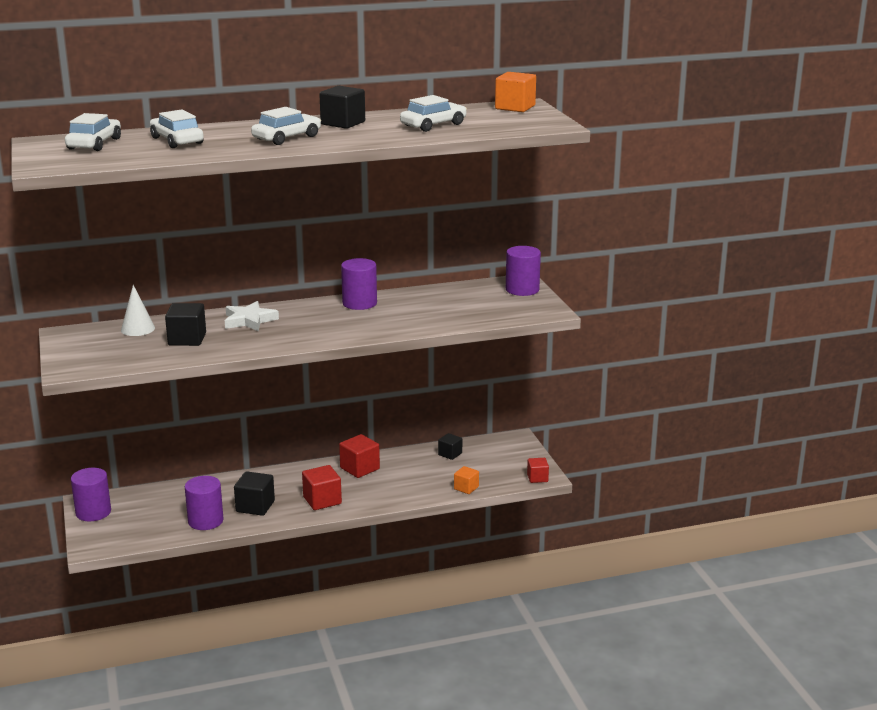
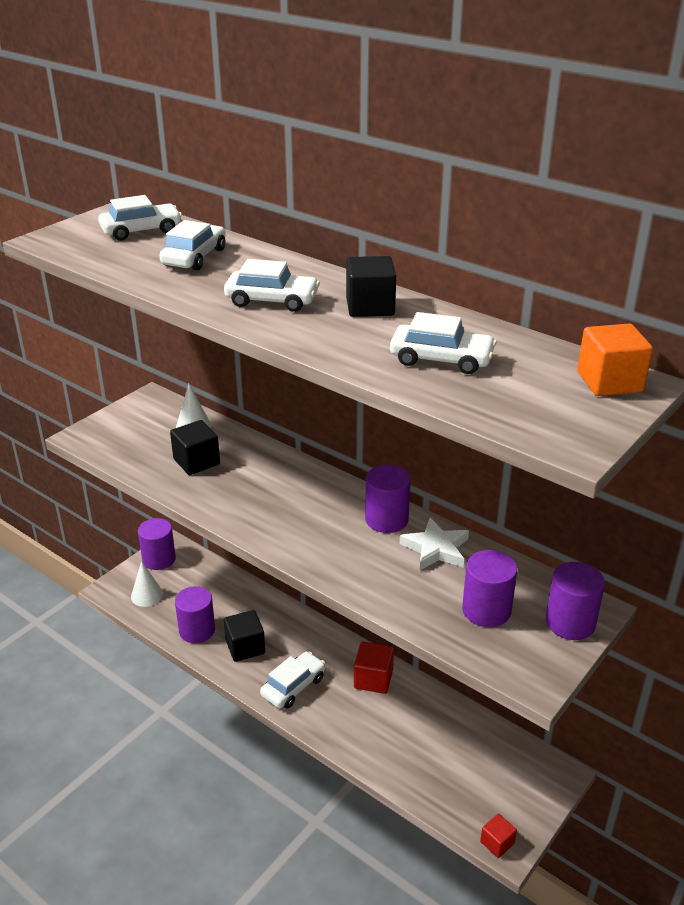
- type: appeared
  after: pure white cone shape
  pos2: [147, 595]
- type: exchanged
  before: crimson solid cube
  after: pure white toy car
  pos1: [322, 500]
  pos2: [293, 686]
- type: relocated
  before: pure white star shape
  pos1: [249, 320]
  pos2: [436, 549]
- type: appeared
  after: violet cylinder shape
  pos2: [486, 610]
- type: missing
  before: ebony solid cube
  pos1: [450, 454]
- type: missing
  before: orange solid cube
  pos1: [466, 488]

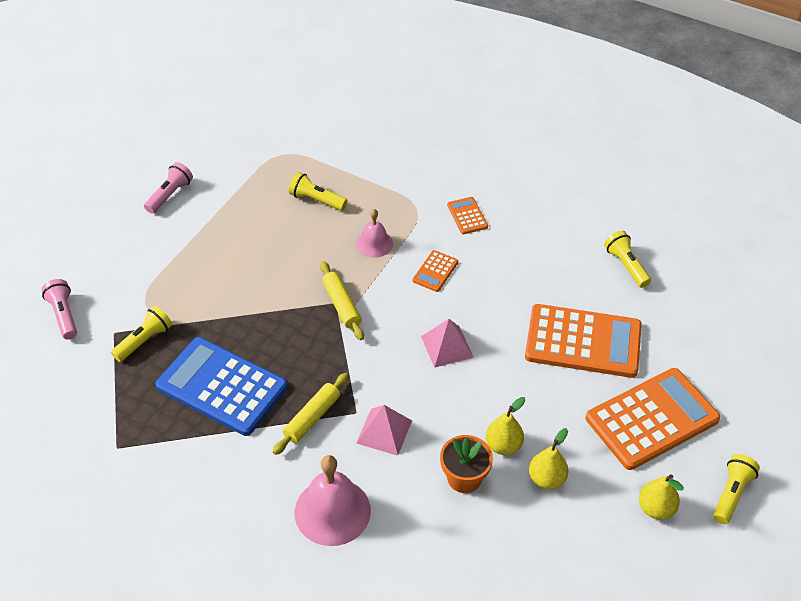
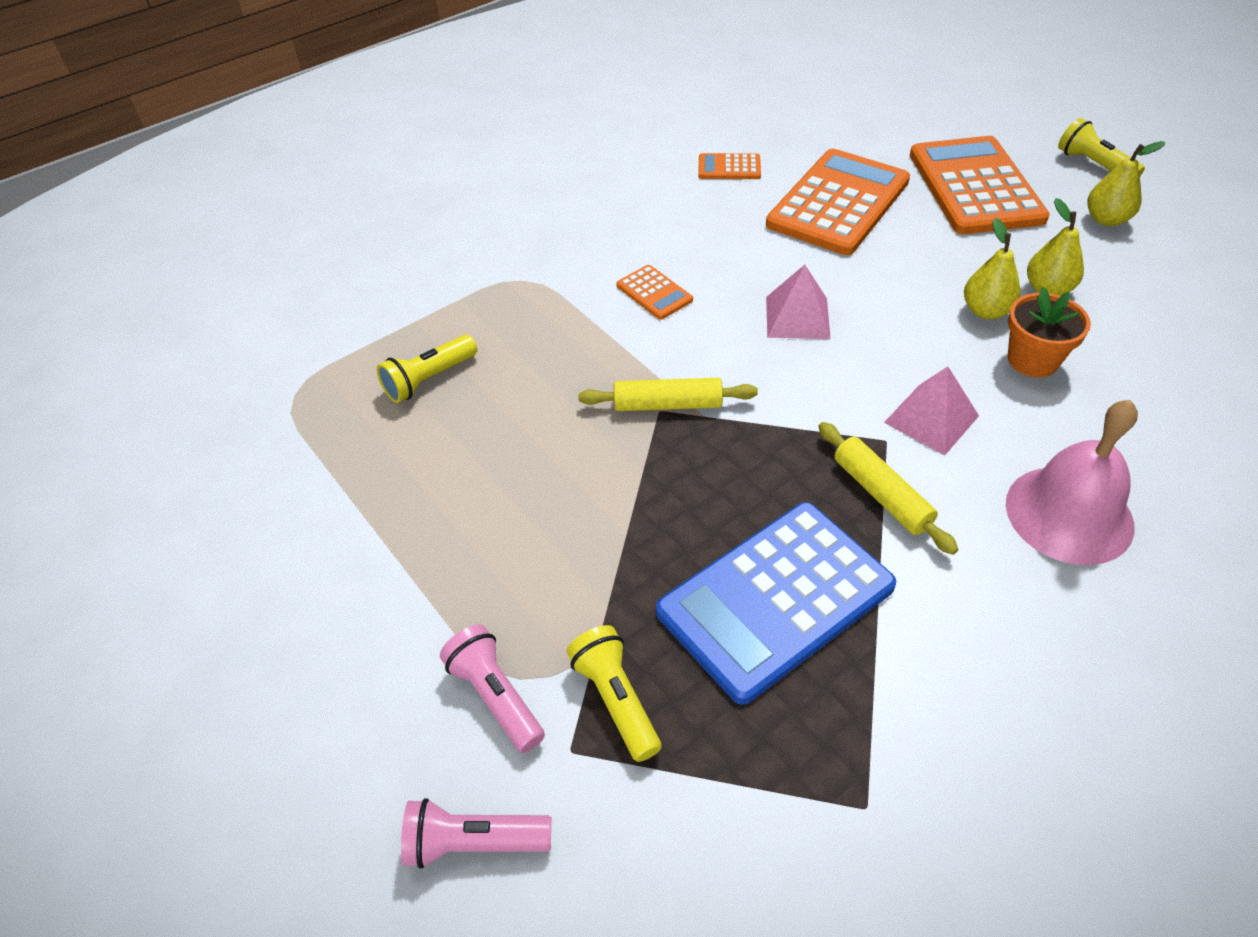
- type: relocated
  before: rosy flashlight
  pos1: [170, 195]
  pos2: [495, 696]
- type: relocated
  before: orange pocket calculator
  pos1: [467, 216]
  pos2: [729, 168]
- type: missing
  before: rosy school bell
  pos1: [374, 243]
- type: missing
  before: golden flashlight
  pos1: [626, 265]

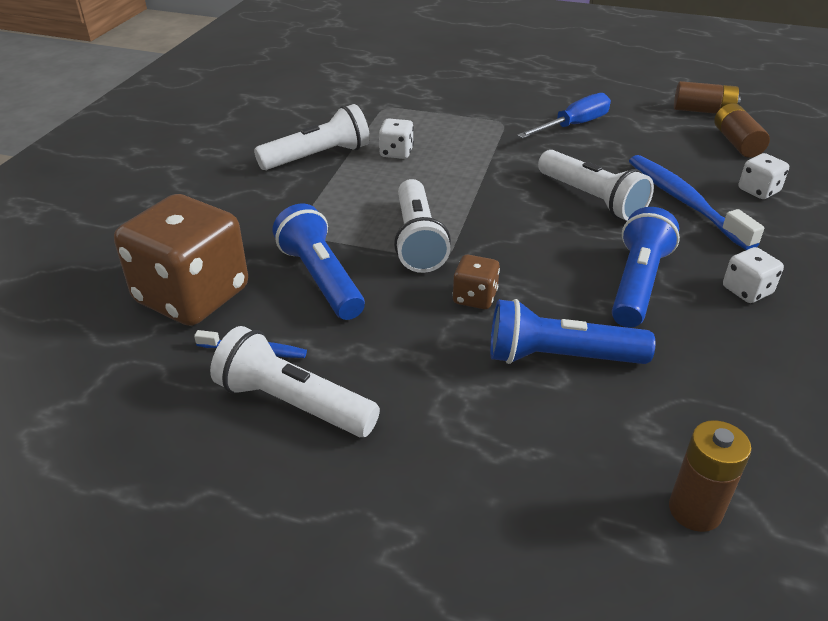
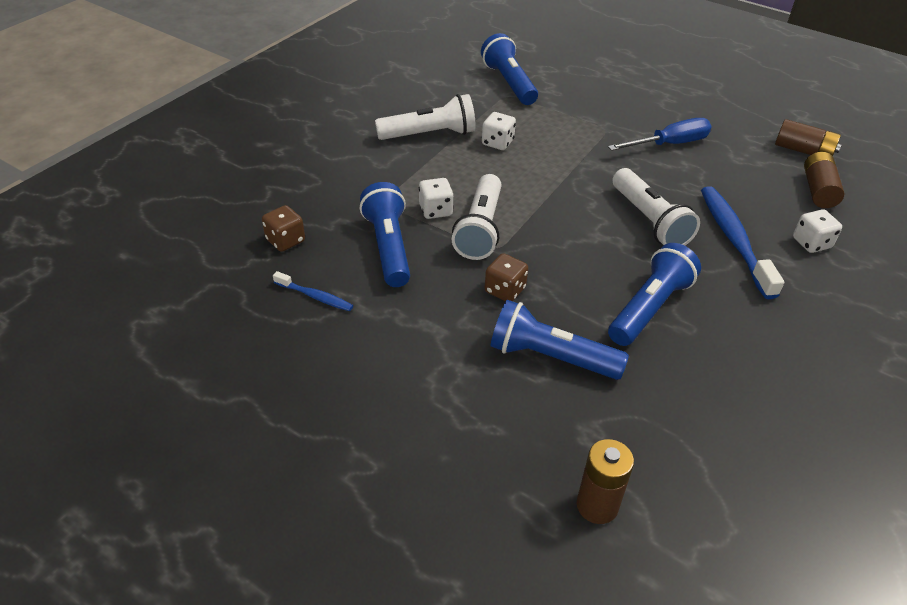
- type: size
  before: russet dice
  pos1: [192, 296]
  pos2: [285, 240]
  scale: 0.44
- type: relocated
  before: pure white dice
  pos1: [747, 291]
  pos2: [435, 210]
- type: appeared
  after: cobalt flashlight
  pos2: [509, 83]
- type: missing
  before: pure white flashlight
  pos1: [293, 403]

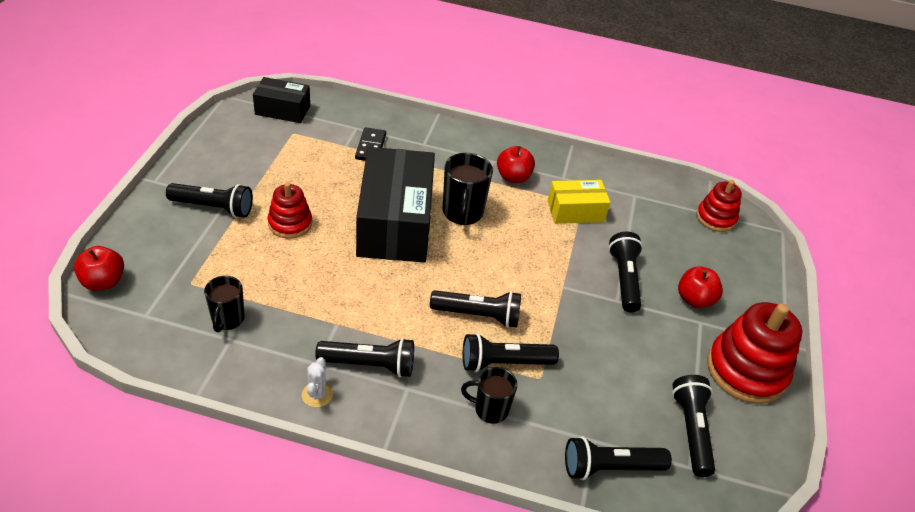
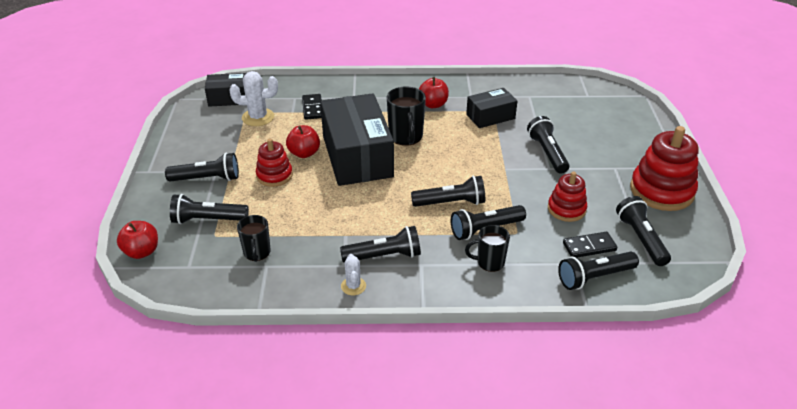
- type: appeared
  after: ebony flashlight
  pos2: [208, 220]
- type: appeared
  after: pure white prickly plant
  pos2: [258, 117]
- type: relocated
  before: crimson toy apple
  pos1: [694, 299]
  pos2: [304, 153]
- type: colour
  before: golden package
  after: ebony package
  pos1: [575, 211]
  pos2: [490, 116]
- type: relocated
  before: crimson stacking rings
  pos1: [715, 218]
  pos2: [566, 209]
- type: appeared
  after: ebony domino piece
  pos2: [589, 247]

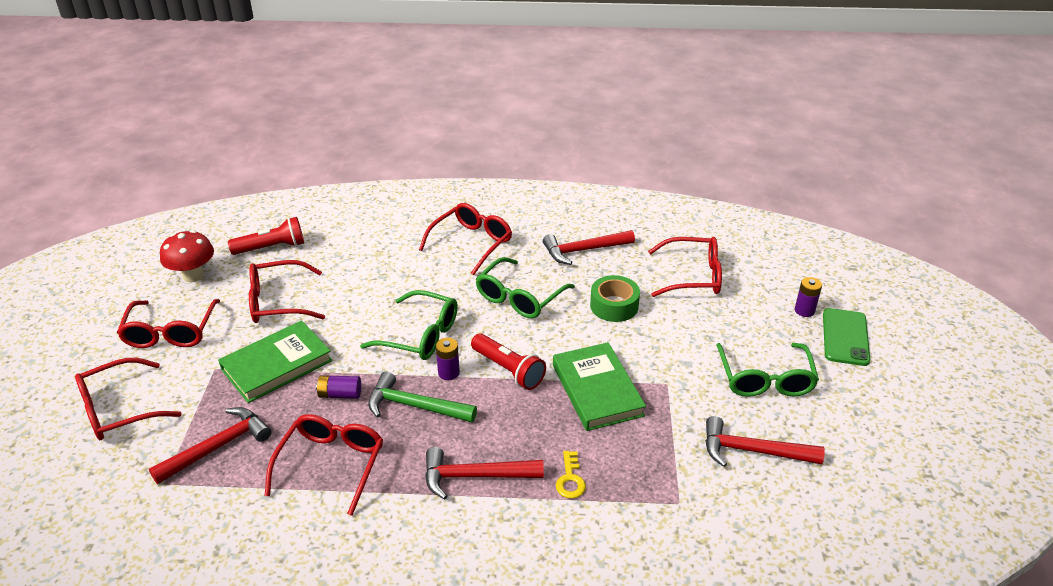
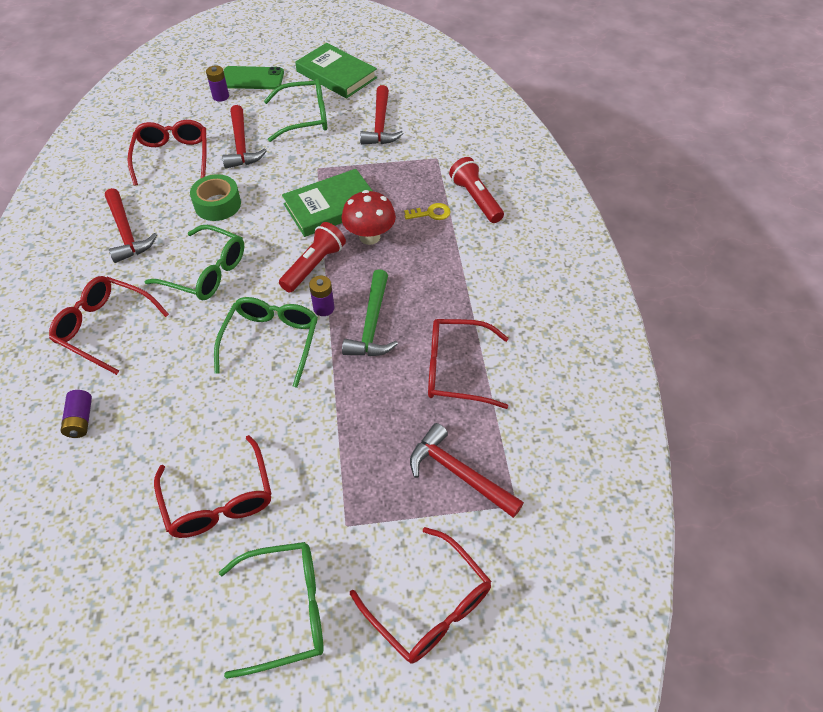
- type: relocated
  before: violet power cell
  pos1: [340, 394]
  pos2: [80, 420]
- type: colour
  before: crimson glasses
  after: green glasses
  pos1: [170, 332]
  pos2: [286, 610]
- type: relocated
  before: crimson carpenter's hammer
  pos1: [475, 476]
  pos2: [241, 145]
- type: relocated
  before: green book
  pos1: [277, 365]
  pos2: [336, 74]
- type: relocated
  before: crimson fungus
  pos1: [193, 275]
  pos2: [369, 237]
- type: relocated
  before: crimson flashlight
  pos1: [272, 248]
  pos2: [476, 199]

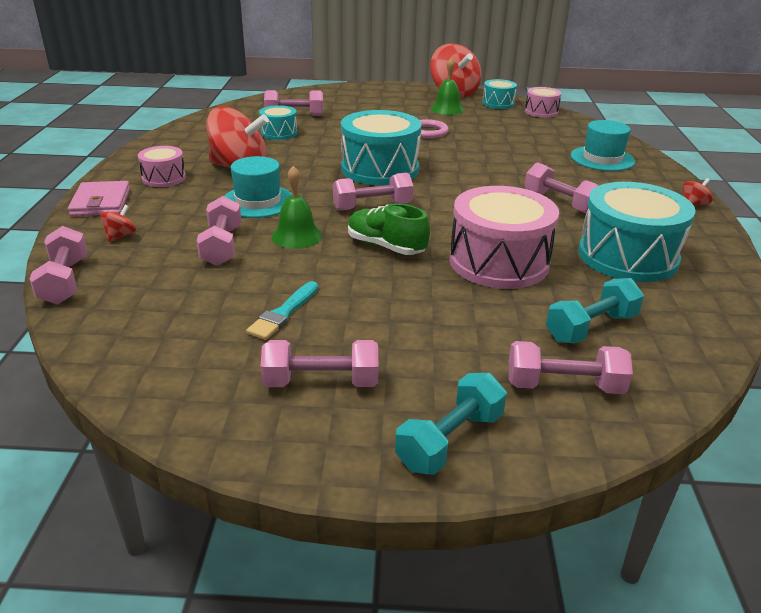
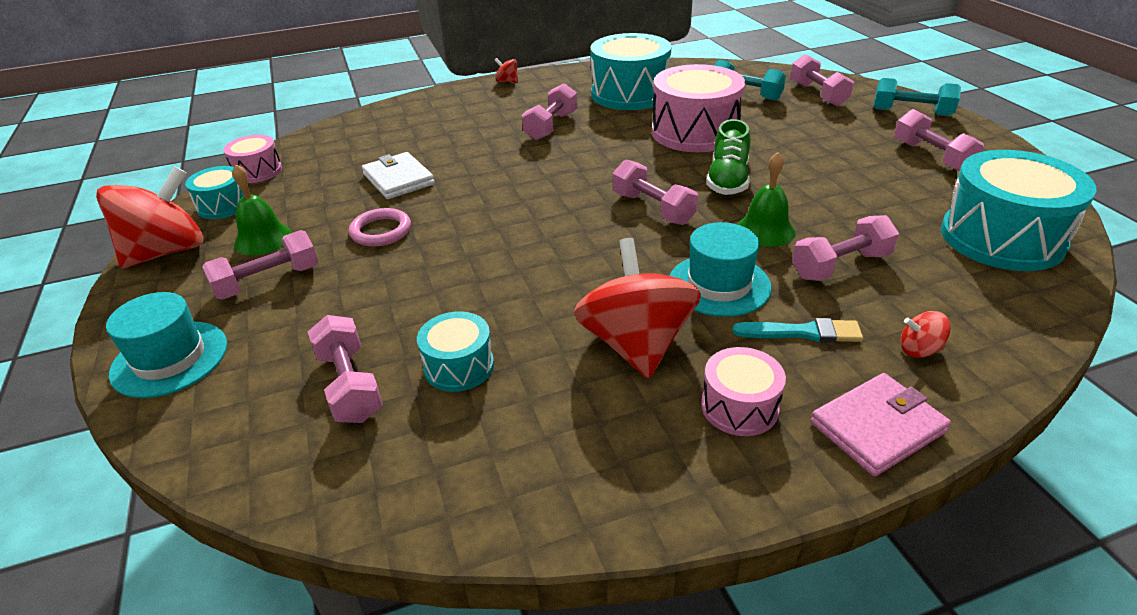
- type: relocated
  before: turquoise top hat
  pos1: [602, 159]
  pos2: [170, 359]
- type: relocated
  before: rosy dumbbell
  pos1: [64, 281]
  pos2: [268, 282]
- type: appeared
  after: pure white wallet
  pos2: [398, 179]
- type: relocated
  before: turquoise paint brush
  pos1: [283, 313]
  pos2: [803, 332]
- type: relocated
  before: turquoise drum
  pos1: [380, 169]
  pos2: [1001, 238]

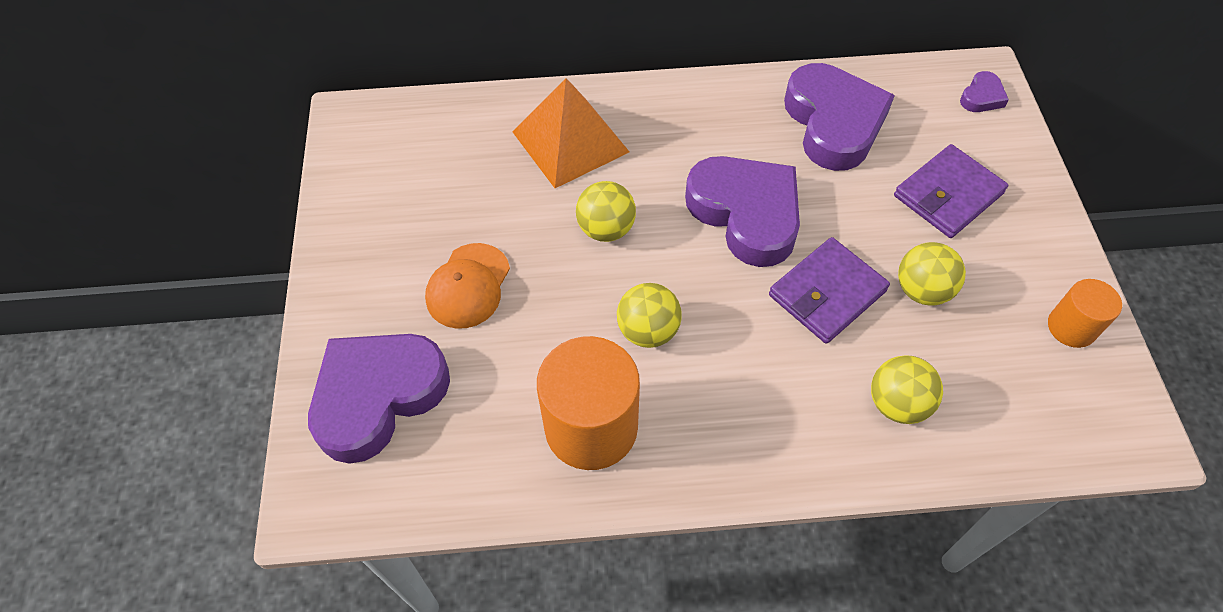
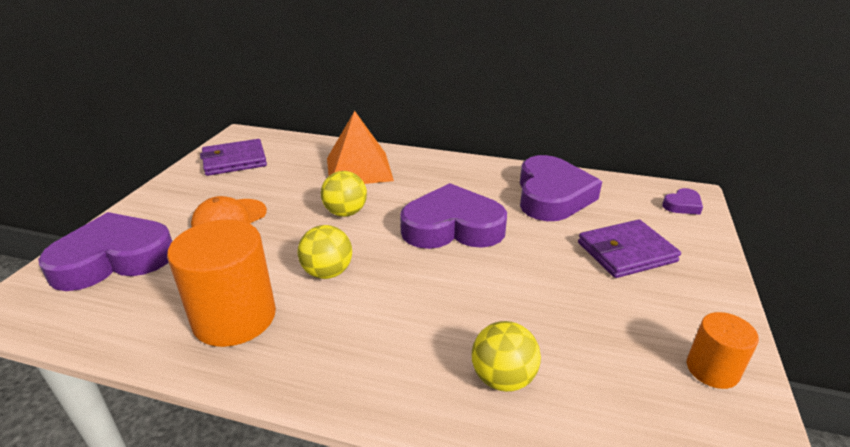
- type: relocated
  before: violet wallet
  pos1: [827, 293]
  pos2: [234, 161]
- type: spun
  before: violet love heart
  pos1: [746, 214]
  pos2: [452, 227]
  turn: -75
- type: missing
  before: golden ball
  pos1: [922, 290]

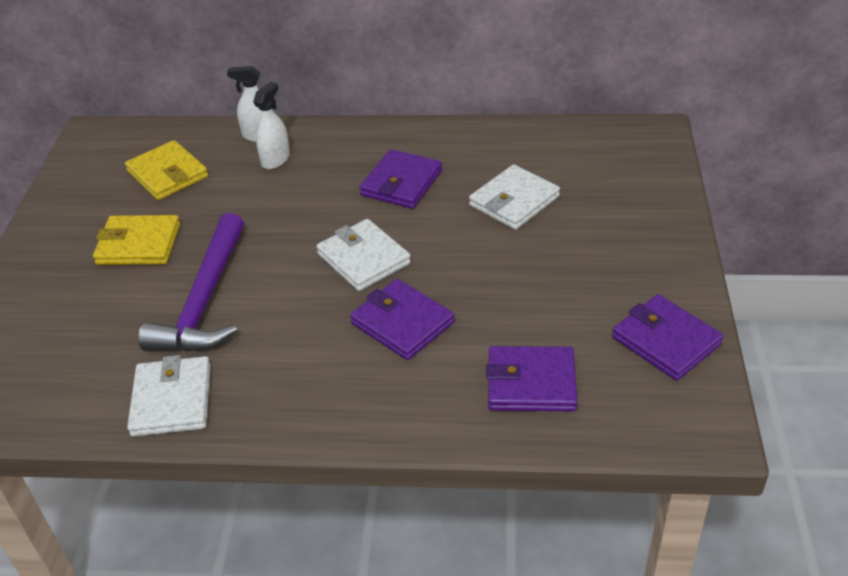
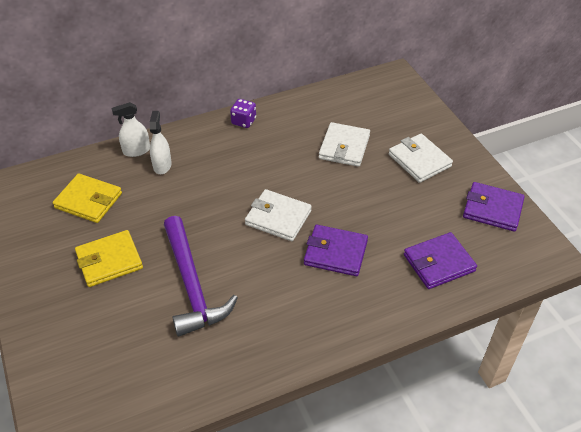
- type: appeared
  after: violet dice
  pos2: [243, 121]
- type: relocated
  before: pure white wallet
  pos1: [172, 400]
  pos2: [419, 160]
- type: missing
  before: violet wallet
  pos1: [401, 183]

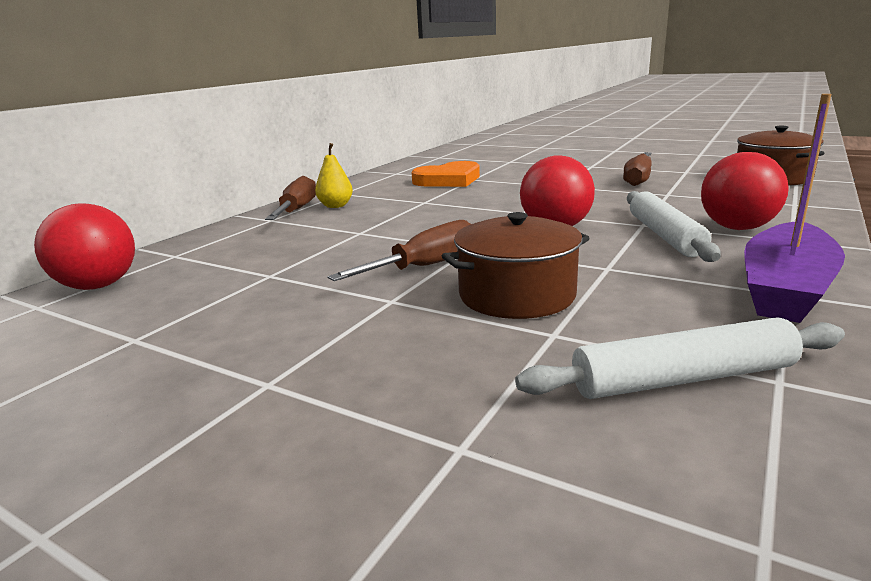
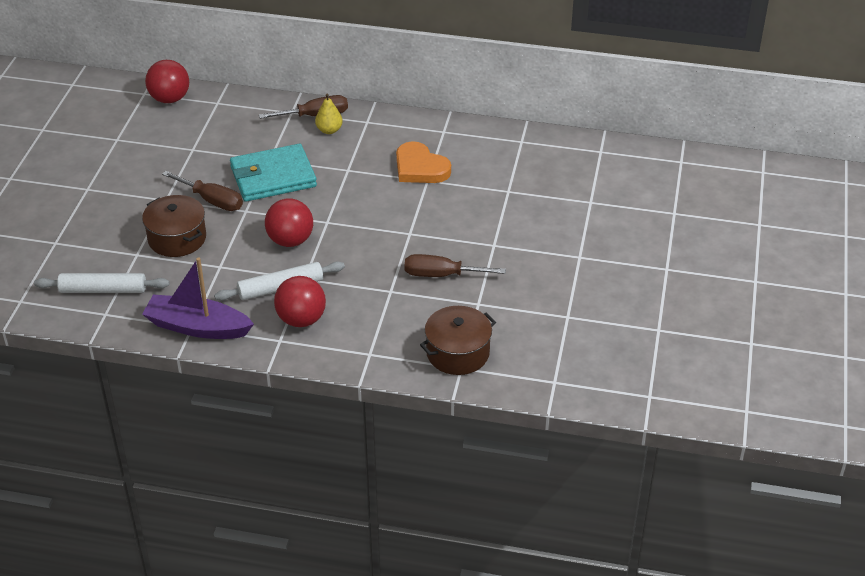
- type: spun
  before: pure white rolling pin
  pos1: [683, 378]
  pos2: [103, 290]
  turn: -60
- type: appeared
  after: turquoise wallet
  pos2: [273, 177]

